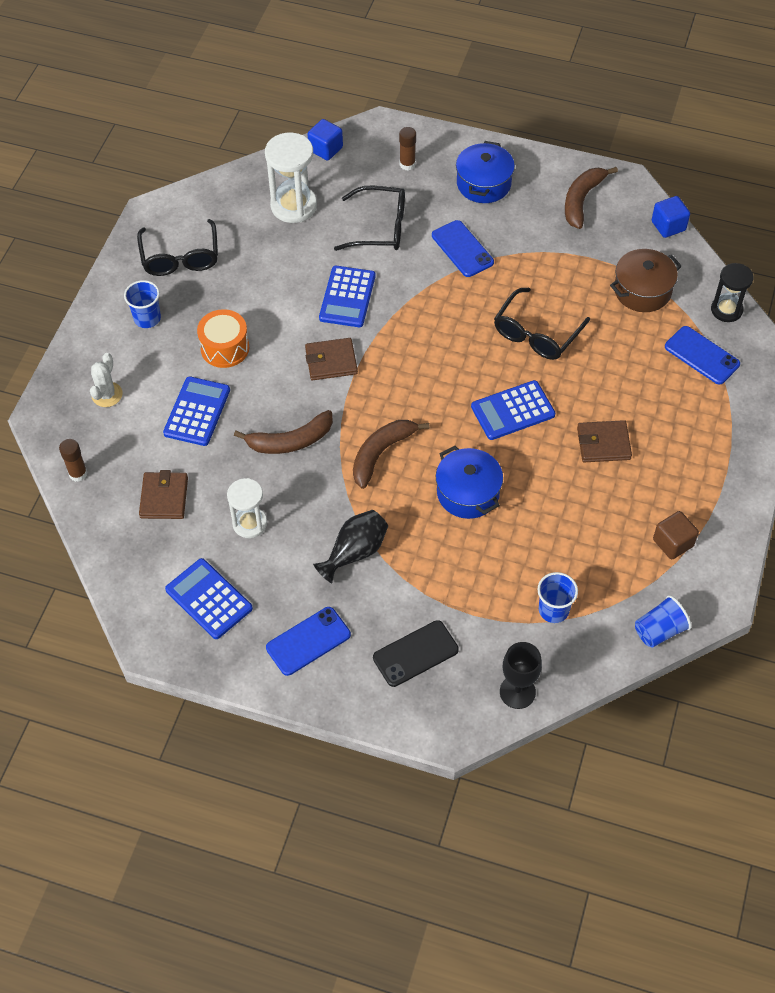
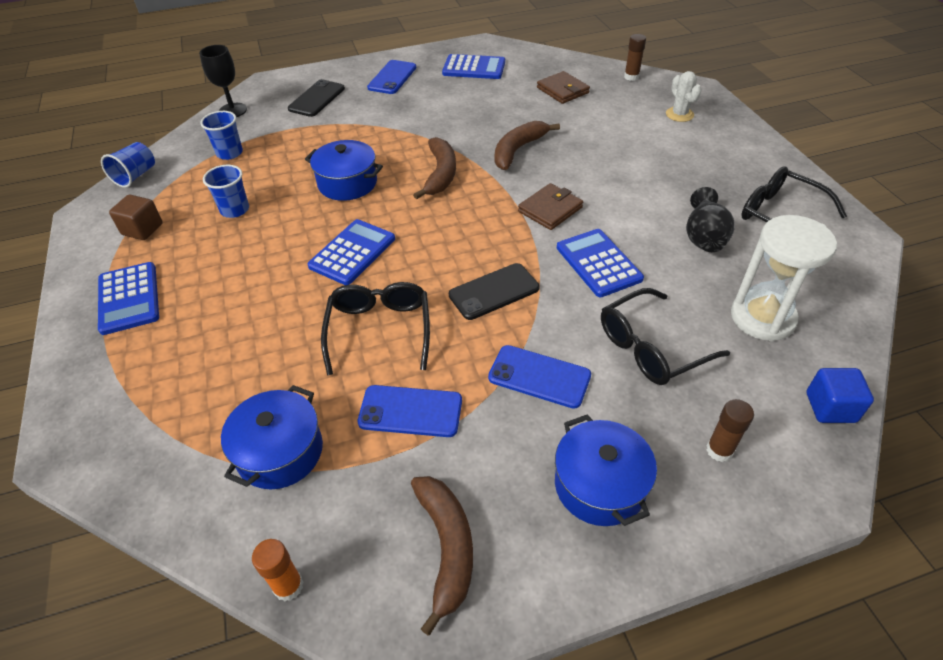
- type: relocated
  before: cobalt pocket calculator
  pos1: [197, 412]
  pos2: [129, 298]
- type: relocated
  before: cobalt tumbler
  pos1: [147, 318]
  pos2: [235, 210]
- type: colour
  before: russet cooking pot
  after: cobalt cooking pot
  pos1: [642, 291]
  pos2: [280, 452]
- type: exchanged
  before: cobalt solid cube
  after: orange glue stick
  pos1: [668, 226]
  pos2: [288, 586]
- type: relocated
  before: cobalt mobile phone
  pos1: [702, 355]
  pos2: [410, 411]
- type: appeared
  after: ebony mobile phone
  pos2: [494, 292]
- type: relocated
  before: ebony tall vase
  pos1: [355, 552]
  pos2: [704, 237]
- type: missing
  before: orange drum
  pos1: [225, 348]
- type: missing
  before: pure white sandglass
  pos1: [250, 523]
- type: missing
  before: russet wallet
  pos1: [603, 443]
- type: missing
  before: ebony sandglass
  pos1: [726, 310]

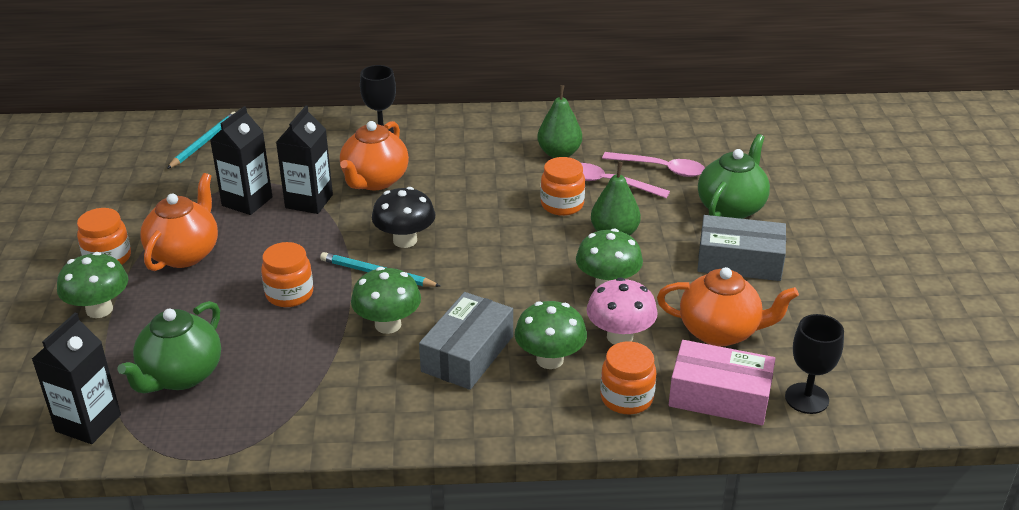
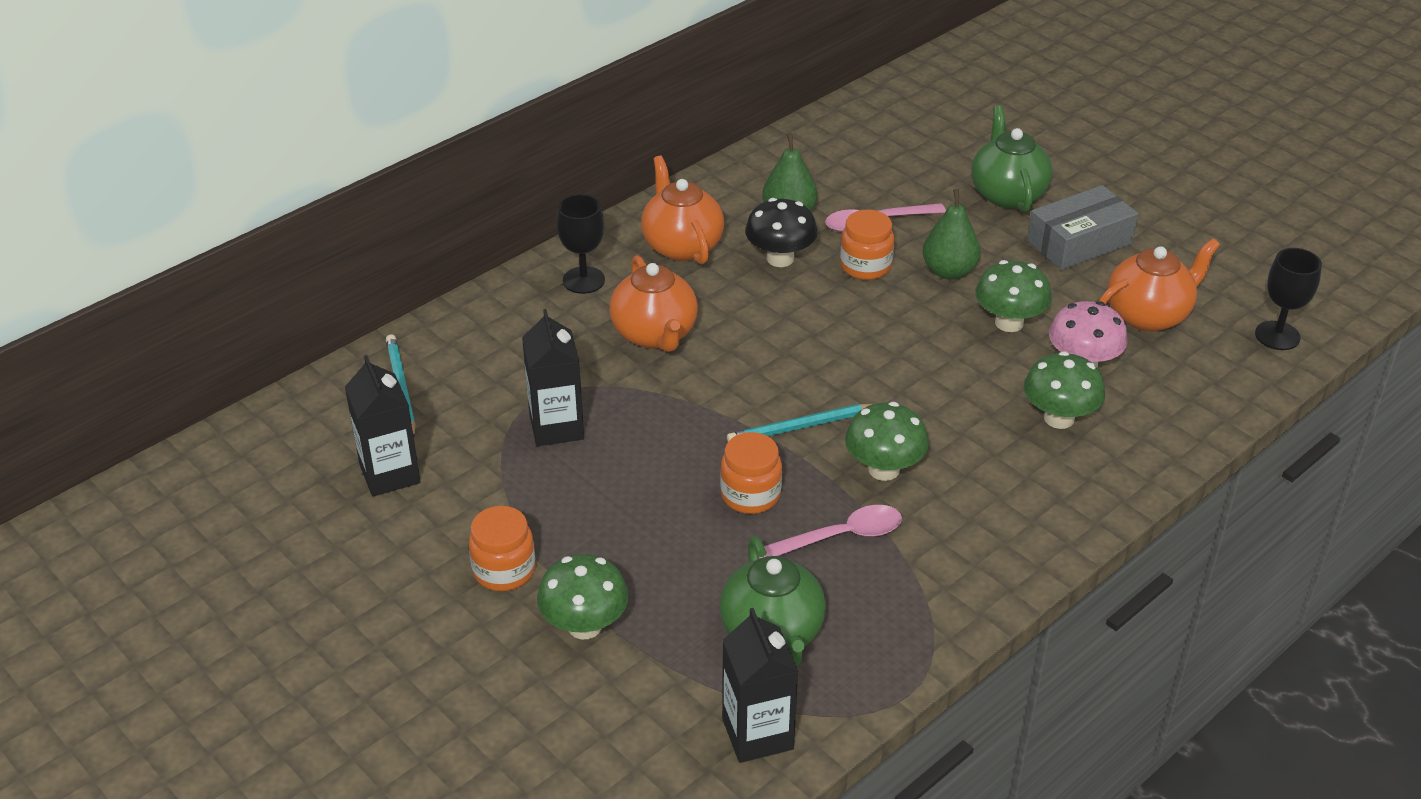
- type: relocated
  before: ebony milk carton
  pos1: [309, 201]
  pos2: [390, 474]
- type: relocated
  before: orange teapot
  pos1: [185, 254]
  pos2: [681, 246]
- type: relocated
  before: ebony fungus
  pos1: [405, 240]
  pos2: [780, 258]
- type: relocated
  before: rosy teaspoon
  pos1: [660, 169]
  pos2: [839, 537]
- type: missing
  before: grey package
  pos1: [467, 354]
- type: missing
  before: orange jar
  pos1: [626, 398]
- type: missing
  before: rosy package
  pos1: [719, 396]

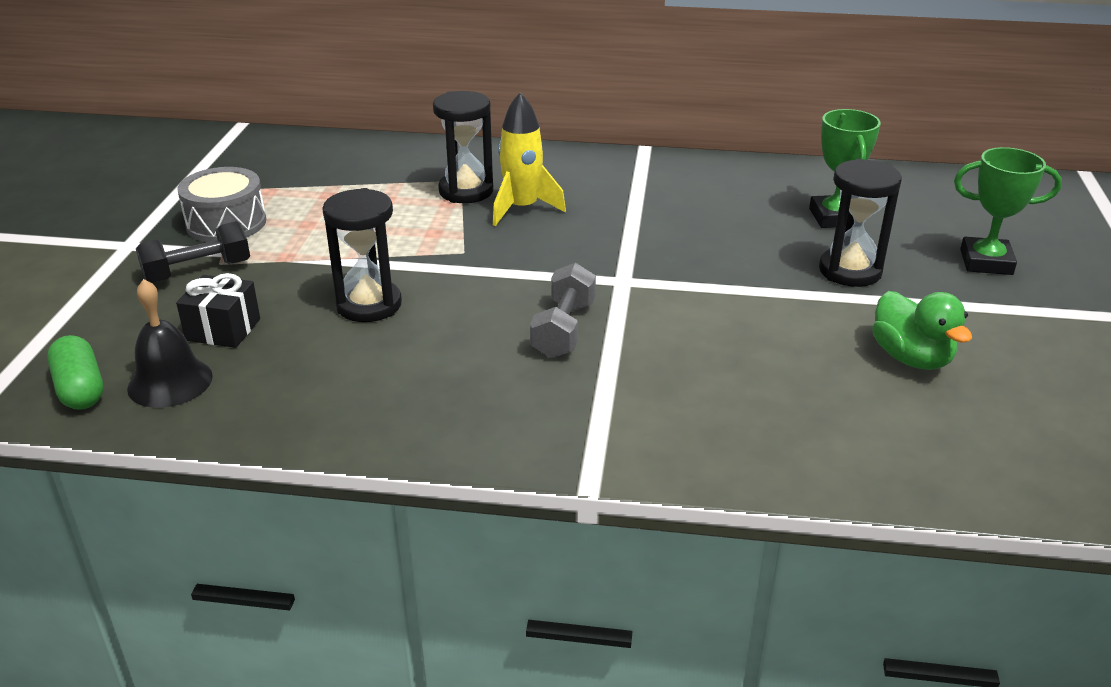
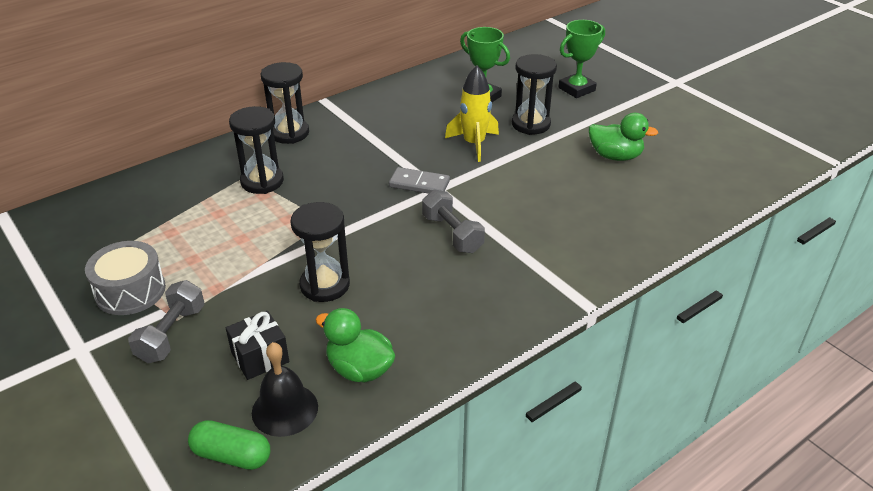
- type: colour
  before: ebony dumbbell
  after: grey dumbbell
  pos1: [198, 271]
  pos2: [171, 334]
- type: appeared
  after: ebony sandglass
  pos2: [289, 133]
- type: appeared
  after: green rubber duck
  pos2: [359, 369]
- type: appeared
  after: grey domino piece
  pos2: [419, 184]
- type: relocated
  before: golden spaceship
  pos1: [522, 208]
  pos2: [474, 144]

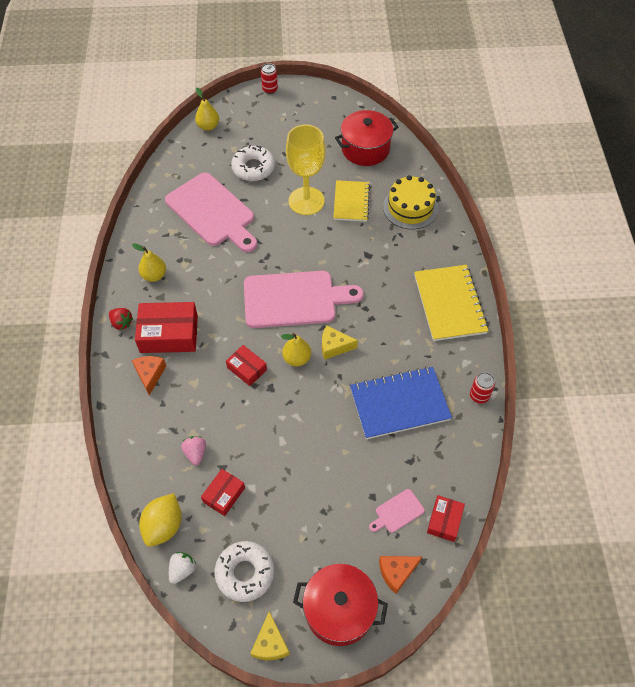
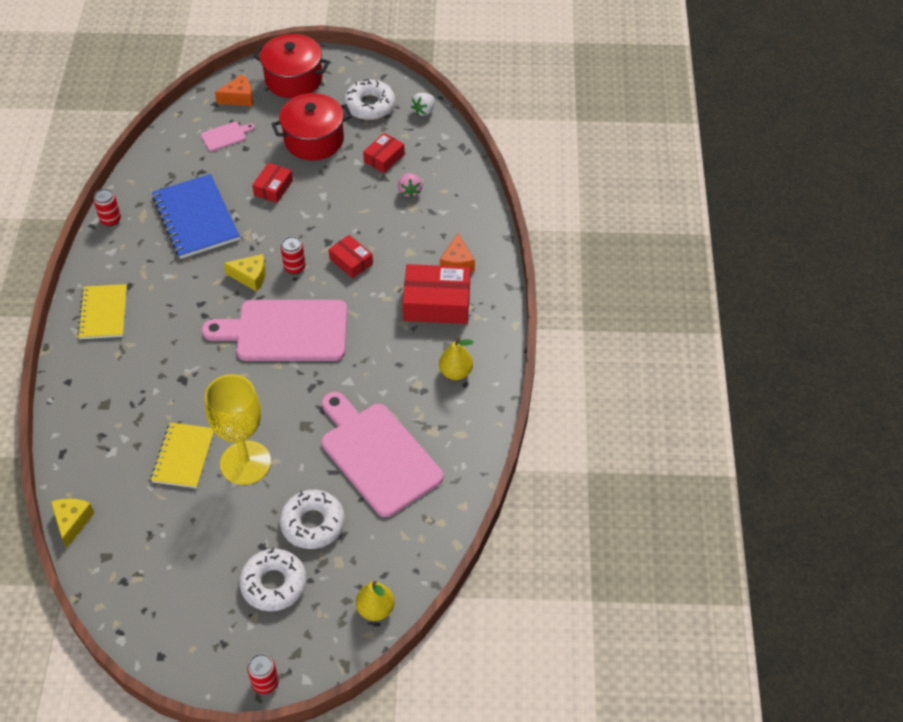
- type: relocated
  before: golden piece of cheese
  pos1: [270, 643]
  pos2: [72, 522]
- type: size
  before: golden notepad
  pos1: [449, 304]
  pos2: [103, 313]
  scale: 0.66
- type: spun
  before: cobalt notepad
  pos1: [399, 404]
  pos2: [196, 218]
  turn: 75
- type: appeared
  after: pure white doughnut
  pos2: [274, 584]
- type: relocated
  before: crimson package
  pos1: [444, 521]
  pos2: [273, 188]
- type: relocated
  before: crimson cooking pot
  pos1: [365, 149]
  pos2: [314, 140]
- type: exchanged
  before: golden pear
  after: crimson tin
  pos1: [297, 358]
  pos2: [294, 267]
- type: missing
  before: crimson toy strawberry
  pos1: [121, 323]
- type: missing
  before: golden lemon
  pos1: [164, 526]
- type: missing
  before: golden cake
  pos1: [410, 208]

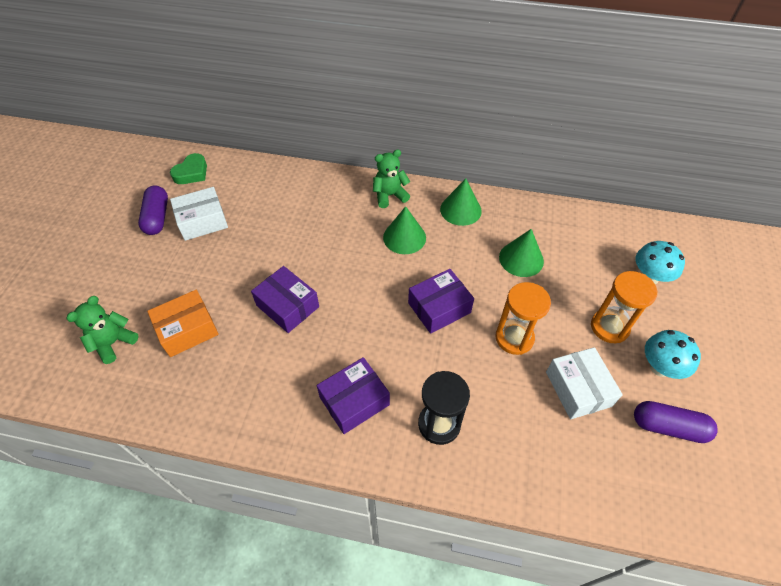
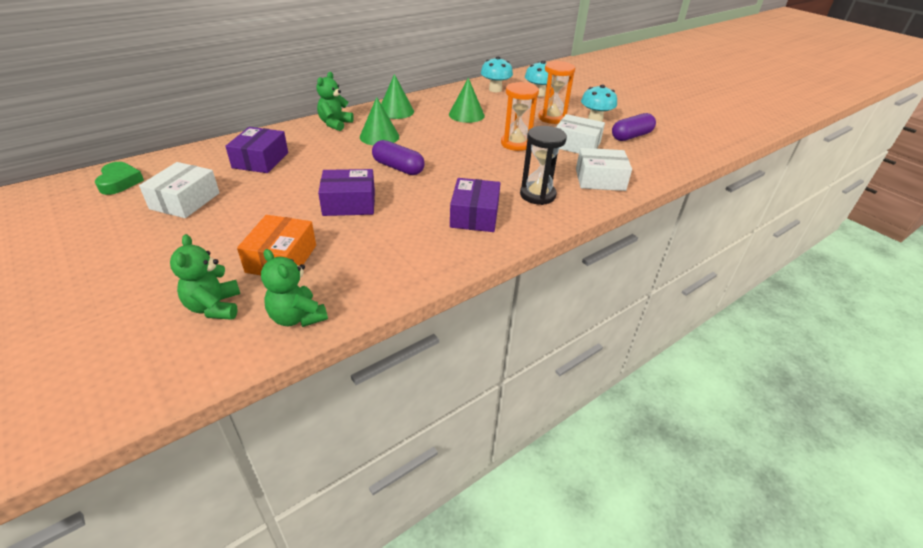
- type: relocated
  before: violet package
  pos1: [439, 308]
  pos2: [260, 160]
- type: appeared
  after: green teddy bear
  pos2: [297, 317]
- type: relocated
  before: violet pill shape
  pos1: [157, 217]
  pos2: [398, 168]
- type: appeared
  after: turquoise fungus
  pos2: [495, 89]
- type: appeared
  after: pure white package
  pos2: [600, 179]

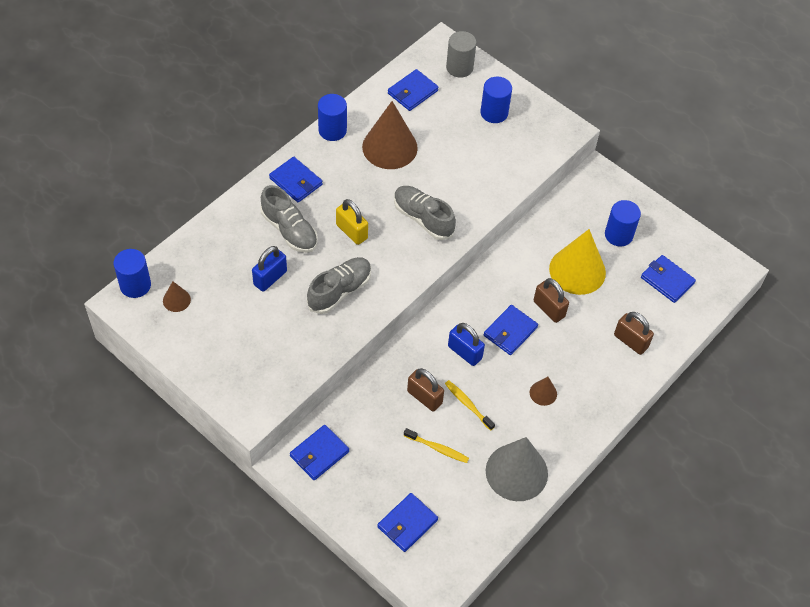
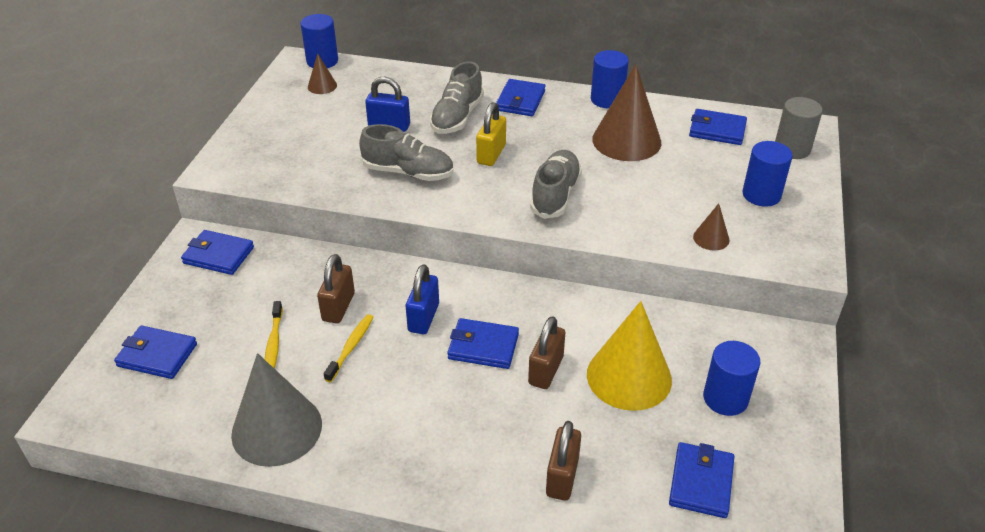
- type: relocated
  before: russet cone shape
  pos1: [543, 393]
  pos2: [711, 238]

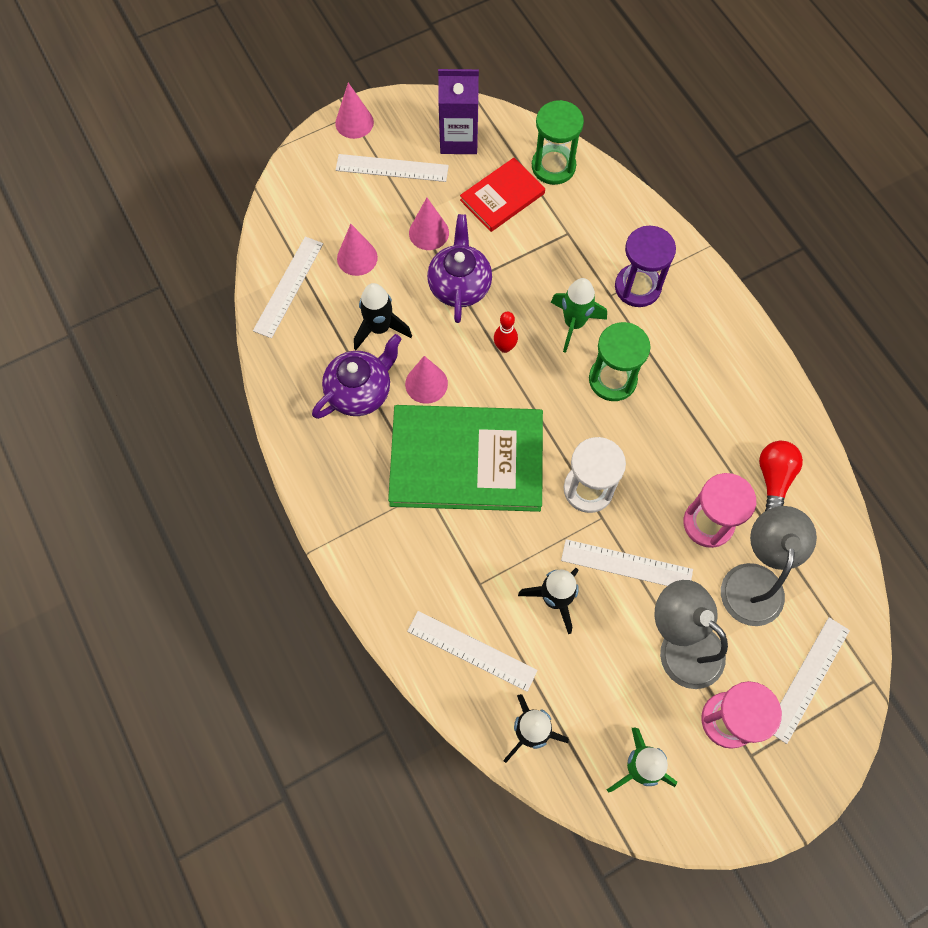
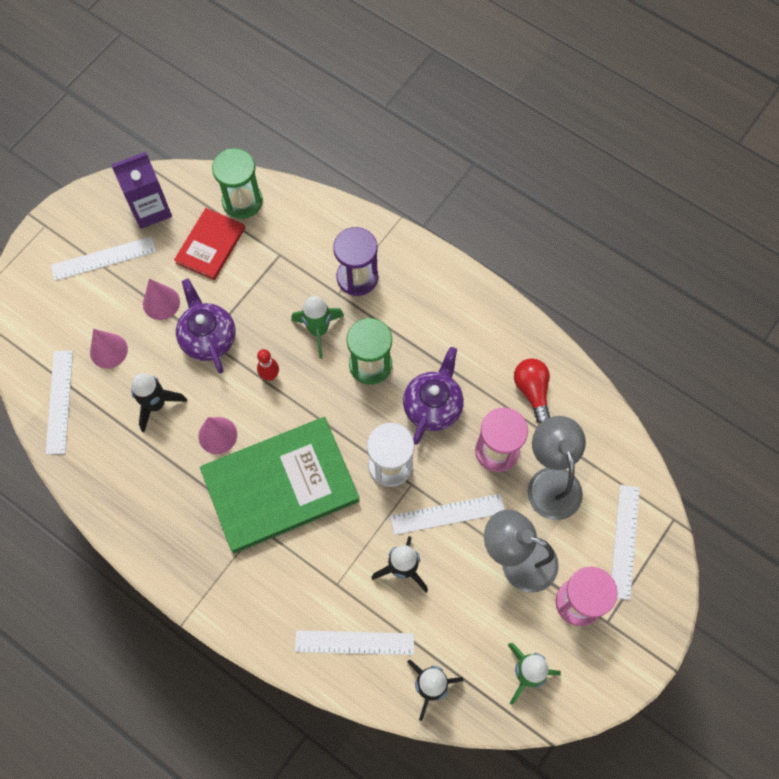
- type: relocated
  before: violet teapot
  pos1: [360, 391]
  pos2: [433, 406]
- type: missing
  before: rosy cone shape
  pos1: [354, 122]

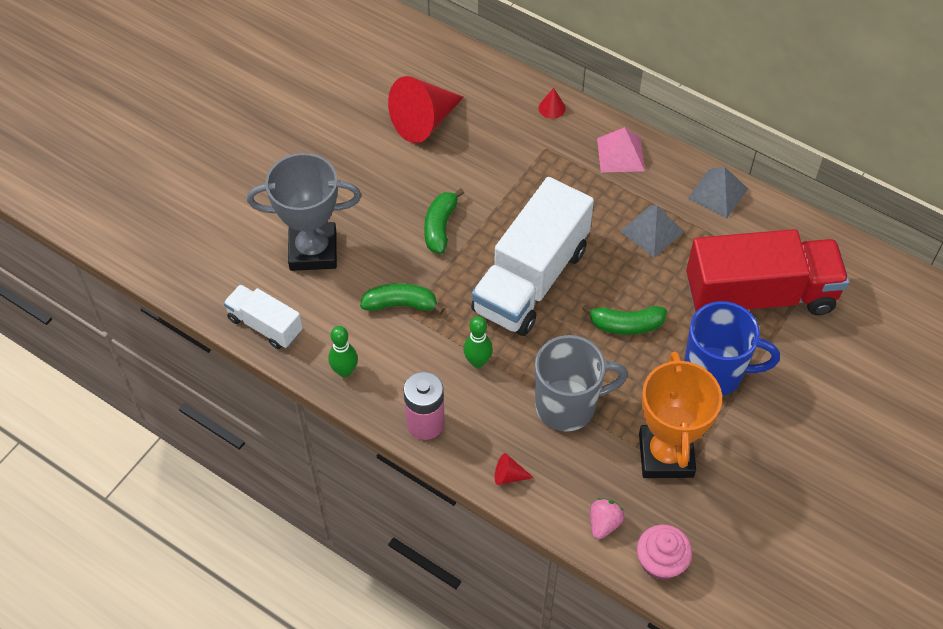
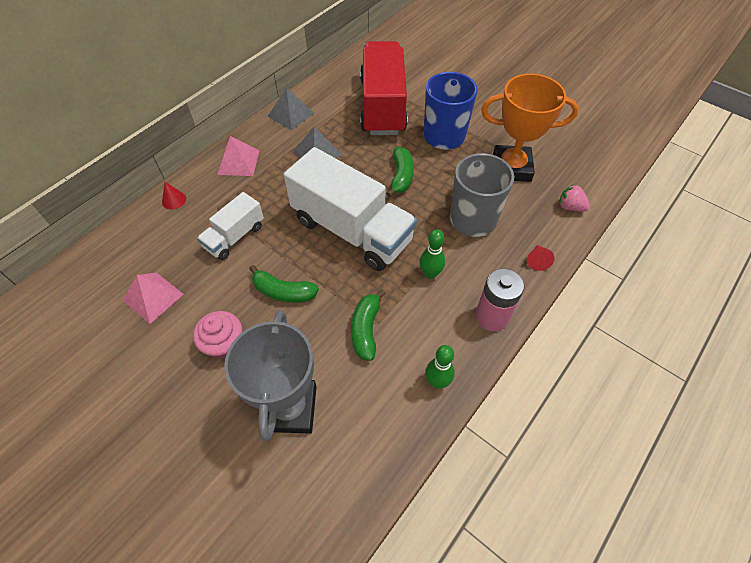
- type: exchanged
  before: crimson cone shape
  after: rosy solid pyramid
  pos1: [424, 121]
  pos2: [153, 297]
- type: relocated
  before: rosy cupcake
  pos1: [660, 562]
  pos2: [224, 344]
- type: relocated
  before: pure white lorry
  pos1: [265, 325]
  pos2: [234, 237]

